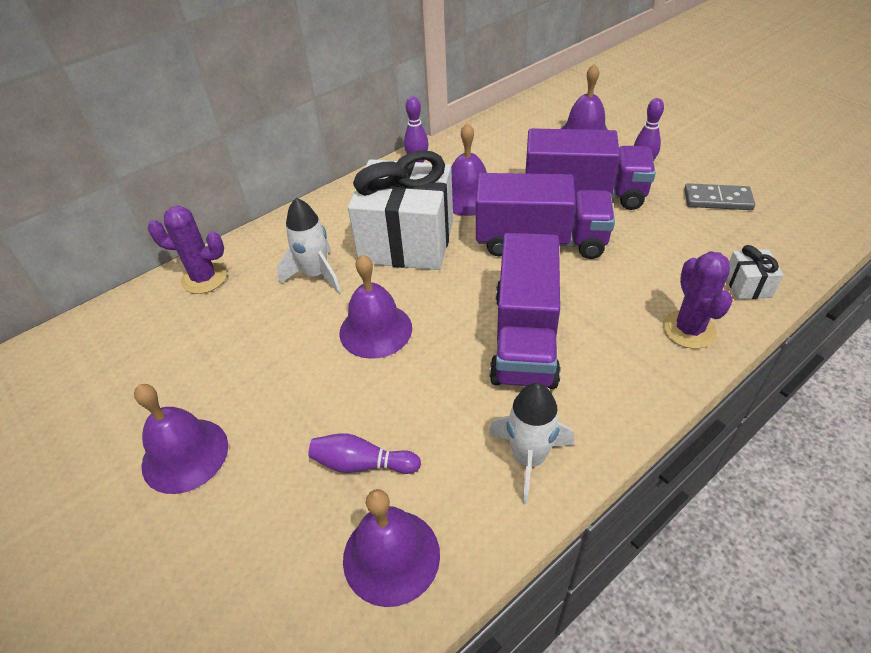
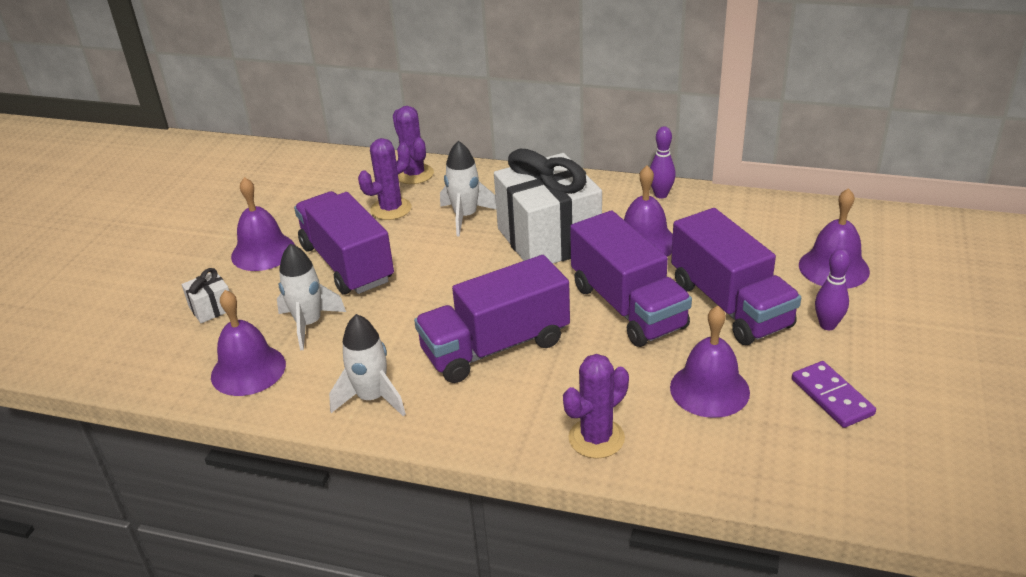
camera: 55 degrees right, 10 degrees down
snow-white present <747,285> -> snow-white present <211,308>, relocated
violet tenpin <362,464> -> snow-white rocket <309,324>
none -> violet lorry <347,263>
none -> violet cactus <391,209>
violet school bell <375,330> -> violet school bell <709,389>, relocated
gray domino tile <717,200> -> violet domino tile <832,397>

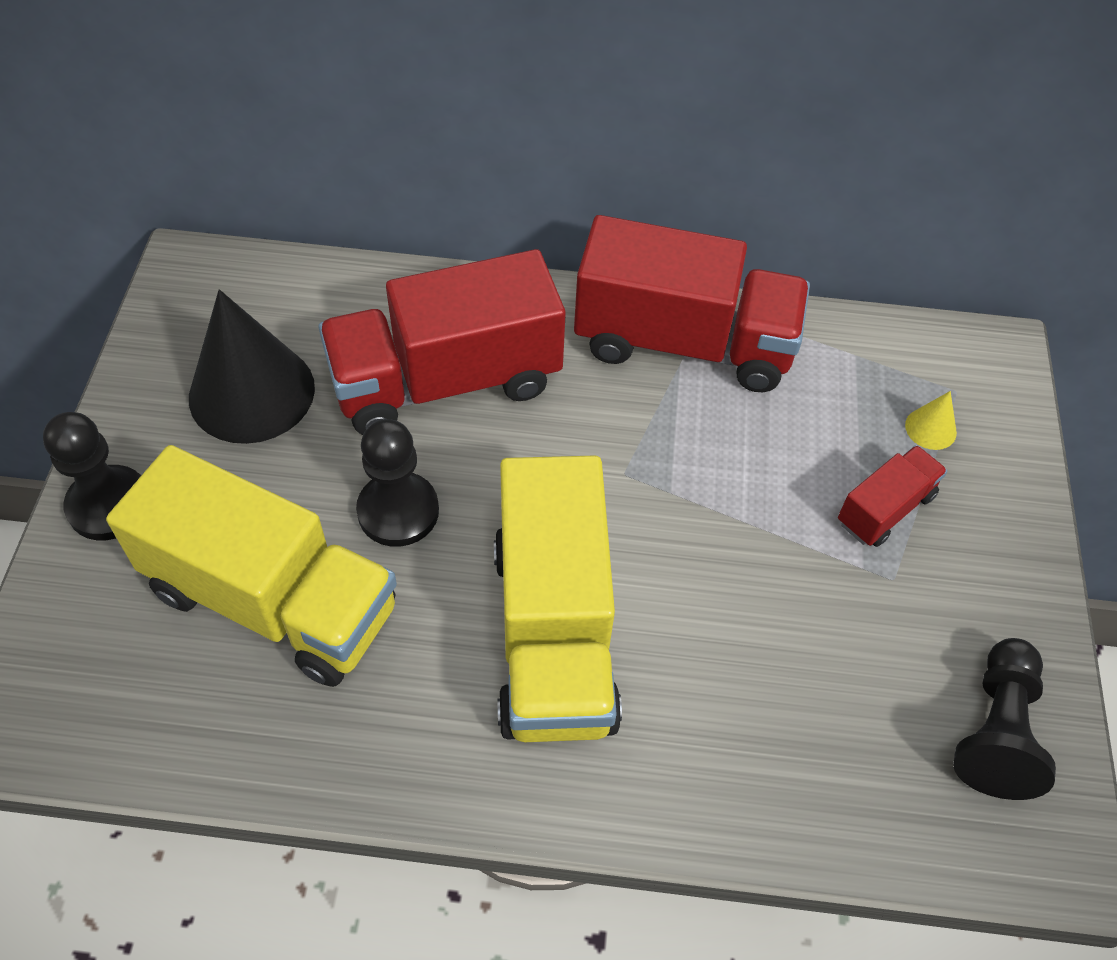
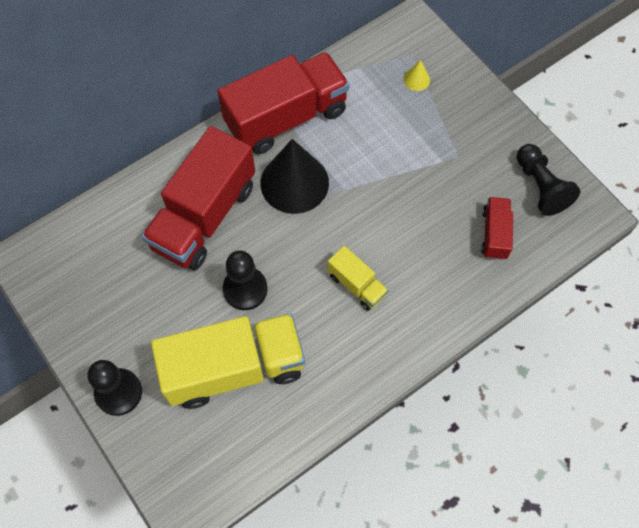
camera: 40 degrees left, 10 degrees up
ebony solid cone <252,392> -> ebony solid cone <294,183>, relocated
golden lorry <553,633> -> golden lorry <357,285>, x0.47
red lorry <885,509> -> red lorry <494,234>, relocated

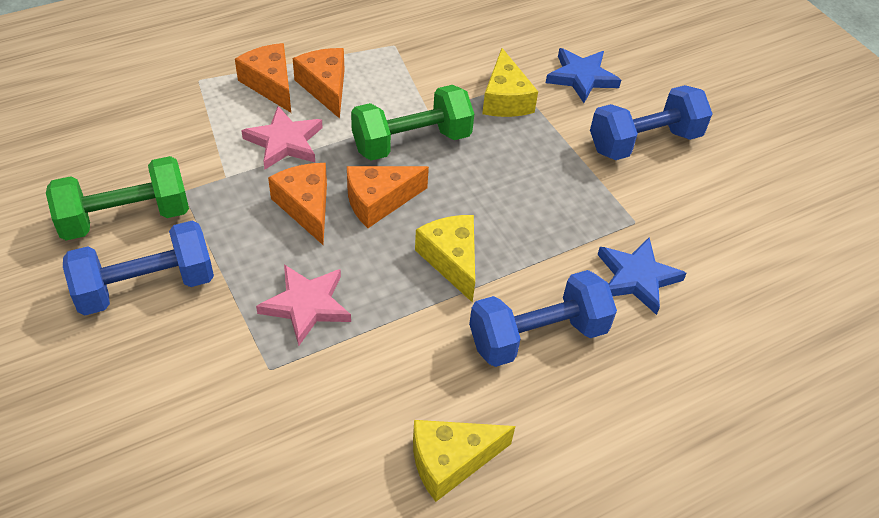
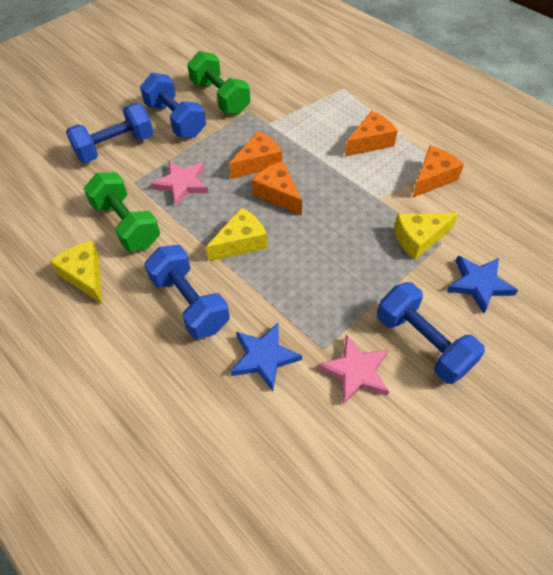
camera: 80 degrees right, 5 degrees up
none -> royal blue dumbbell <115,147>
emerald dumbbell <411,142> -> emerald dumbbell <127,224>, relocated
rosy star <284,142> -> rosy star <356,371>, relocated
bright orange cheese wedge <270,84> -> bright orange cheese wedge <432,178>, relocated

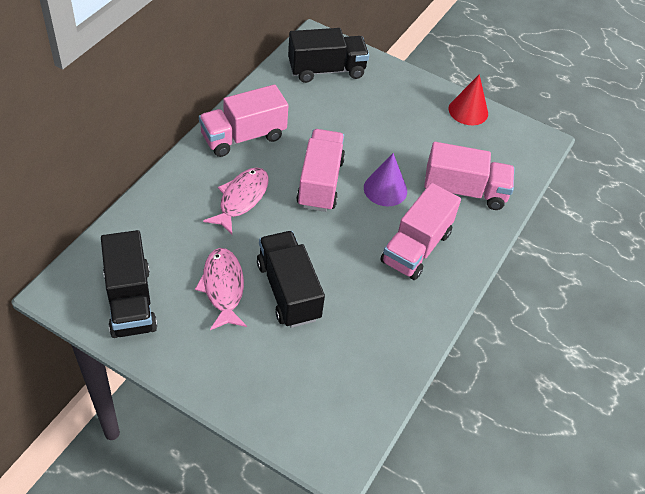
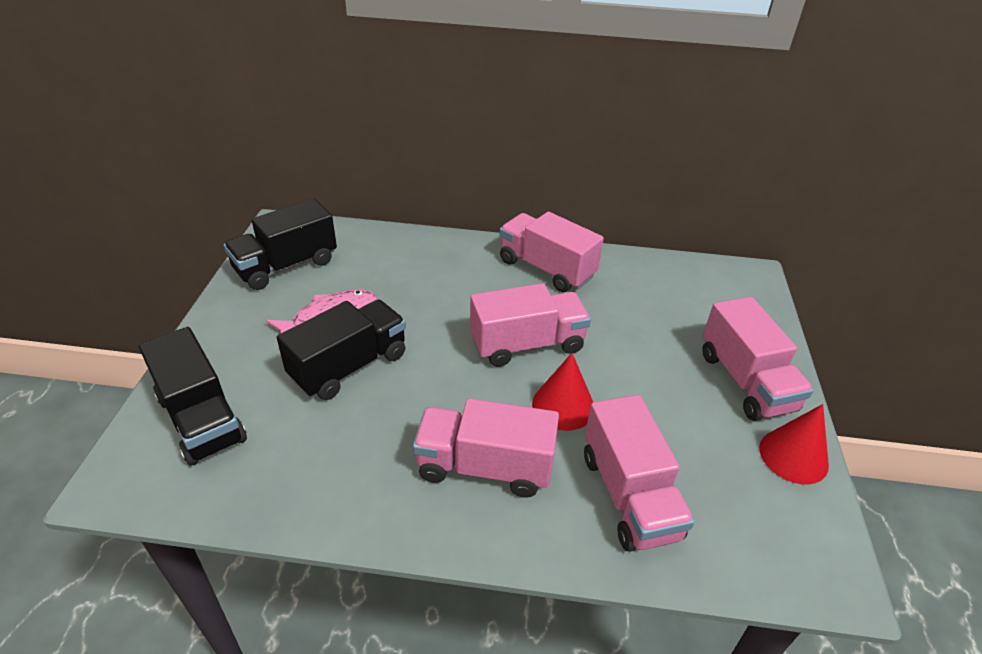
camera: 70 degrees right, 10 degrees down
ebony lorry <326,70> -> ebony lorry <201,419>, relocated
violet solid cone <385,189> -> red solid cone <563,406>
none -> rosy lorry <745,381>
rosy toy fish <241,199> -> none

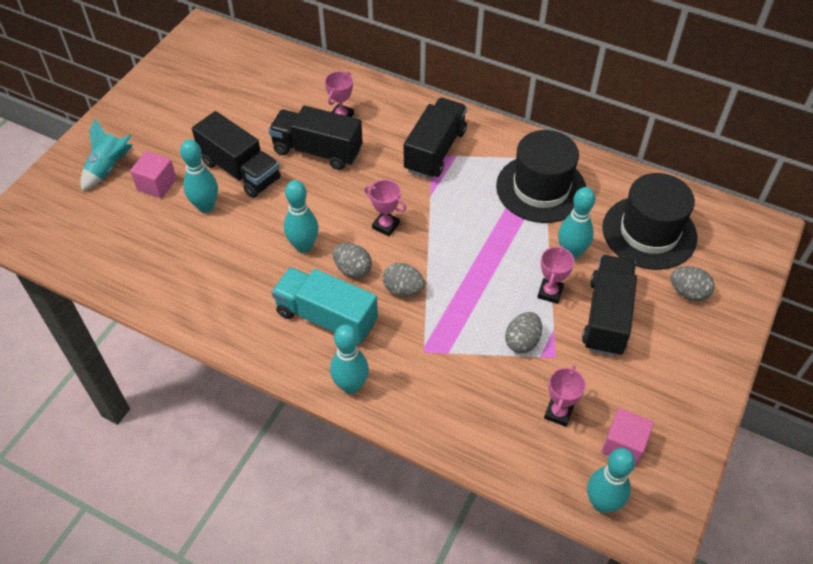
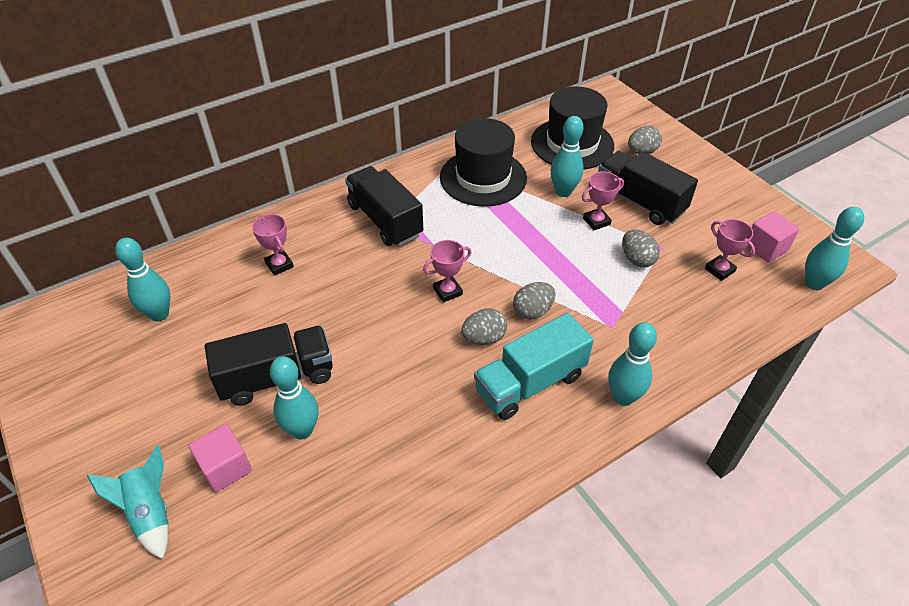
camera: 60 degrees left, 5 degrees down
aqua tenpin <304,246> -> aqua tenpin <159,314>, relocated
rosy prize cup <550,292> -> rosy prize cup <596,221>, 75 degrees counterclockwise
ebony lorry <317,151> -> none

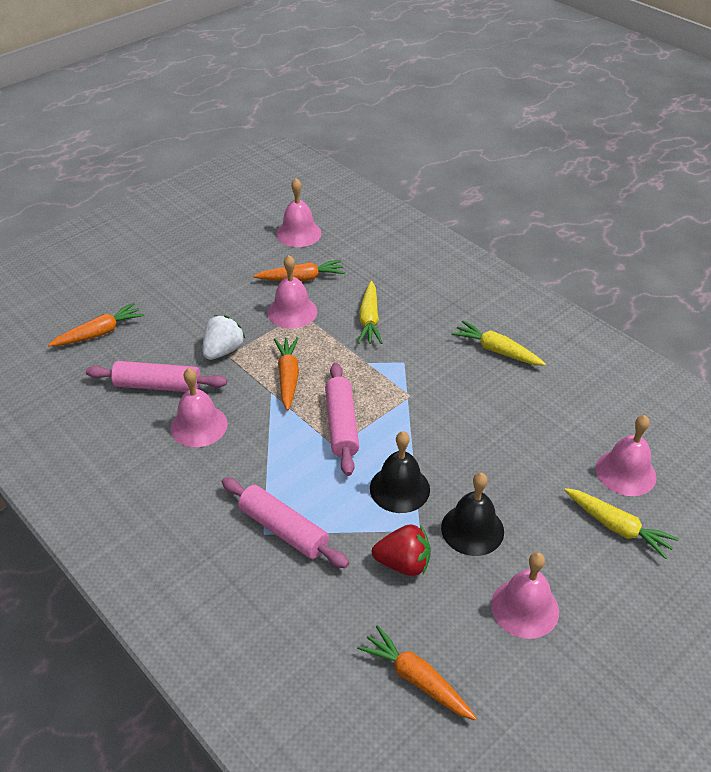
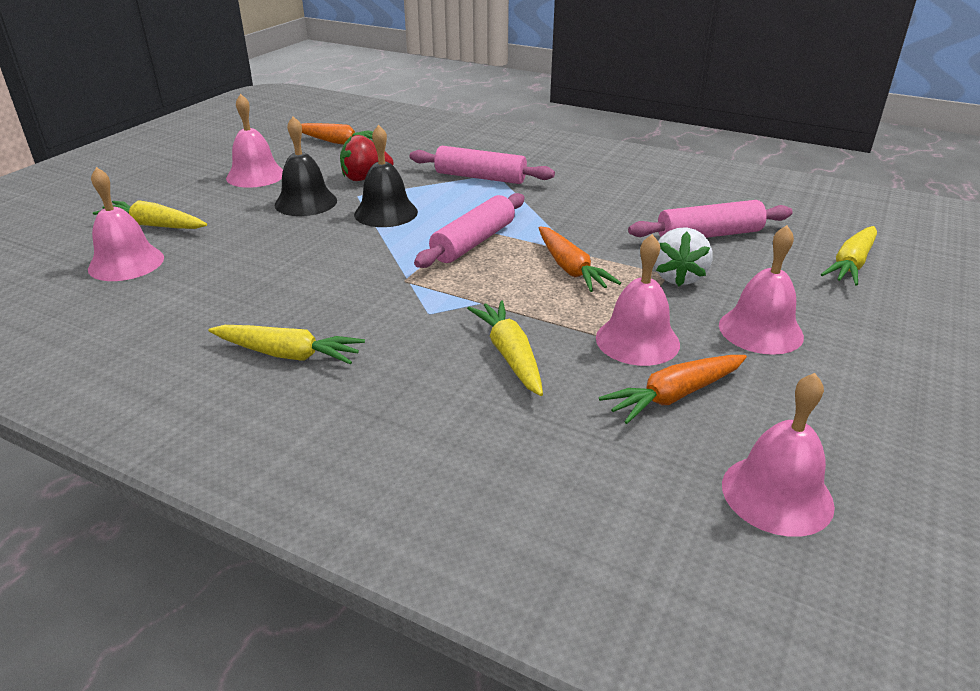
camera: 160 degrees right, 10 degrees down
rosy rolling pin <341,425> -> rosy rolling pin <473,242>, 60 degrees clockwise
rosy school bell <199,425> -> rosy school bell <760,330>, relocated
bright orange toy carrot <99,333> -> golden toy carrot <851,264>

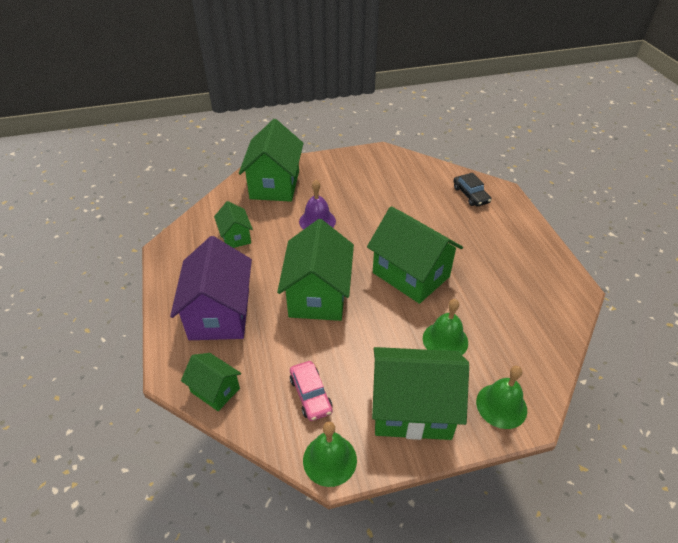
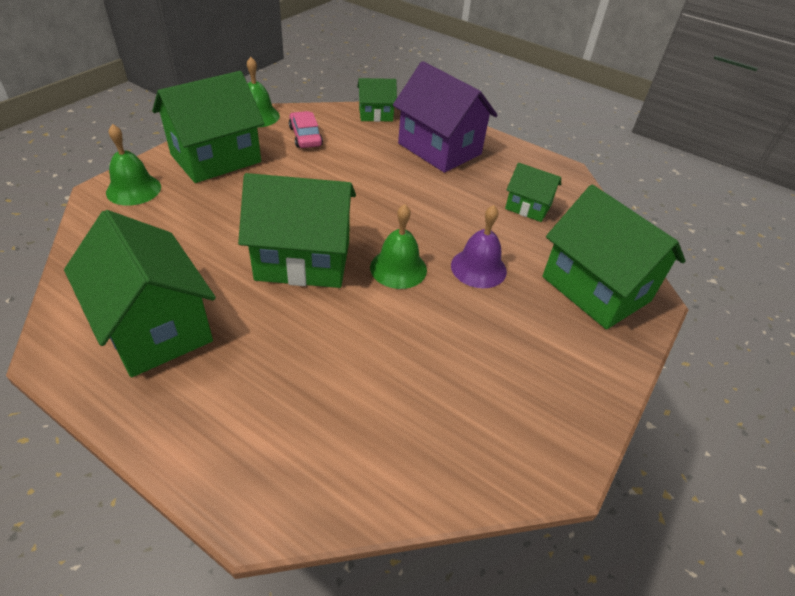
camera: 135 degrees right, 0 degrees up
emerald house <318,295> -> emerald house <155,327>, relocated
rosy toy car <310,395> -> rosy toy car <305,136>, 45 degrees clockwise
emerald school bell <445,340> -> emerald school bell <398,268>, relocated
ebony toy car <470,195> -> none

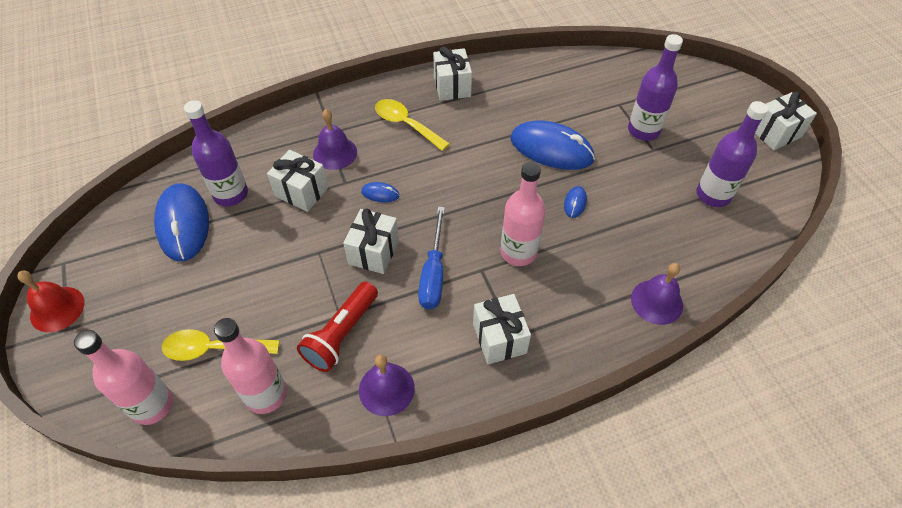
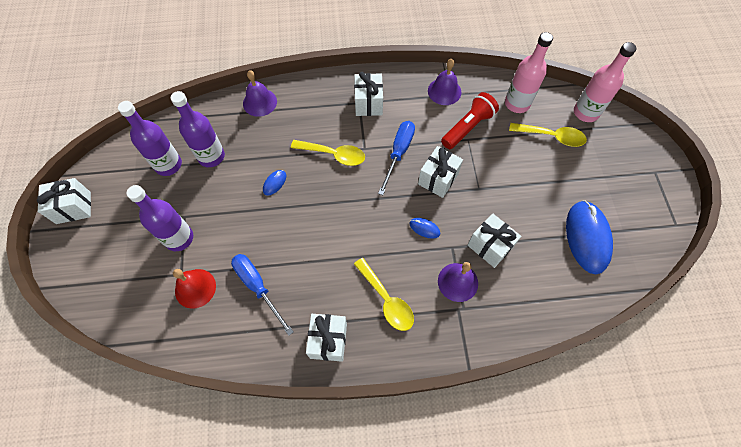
camera: 165 degrees left, 10 degrees up
violet drink bottle <231,194> -> violet drink bottle <211,156>, relocated
red school bell <57,309> -> red school bell <195,288>, relocated
none -> royal blue flat screwdriver <258,287>
rosy drink bottle <518,252> -> golden spoon <334,155>
royal blue PC mouse <551,149> -> none

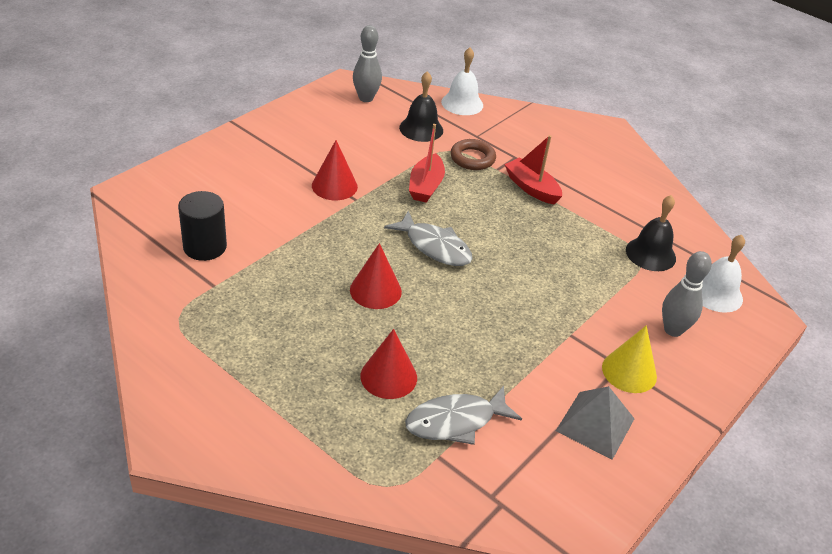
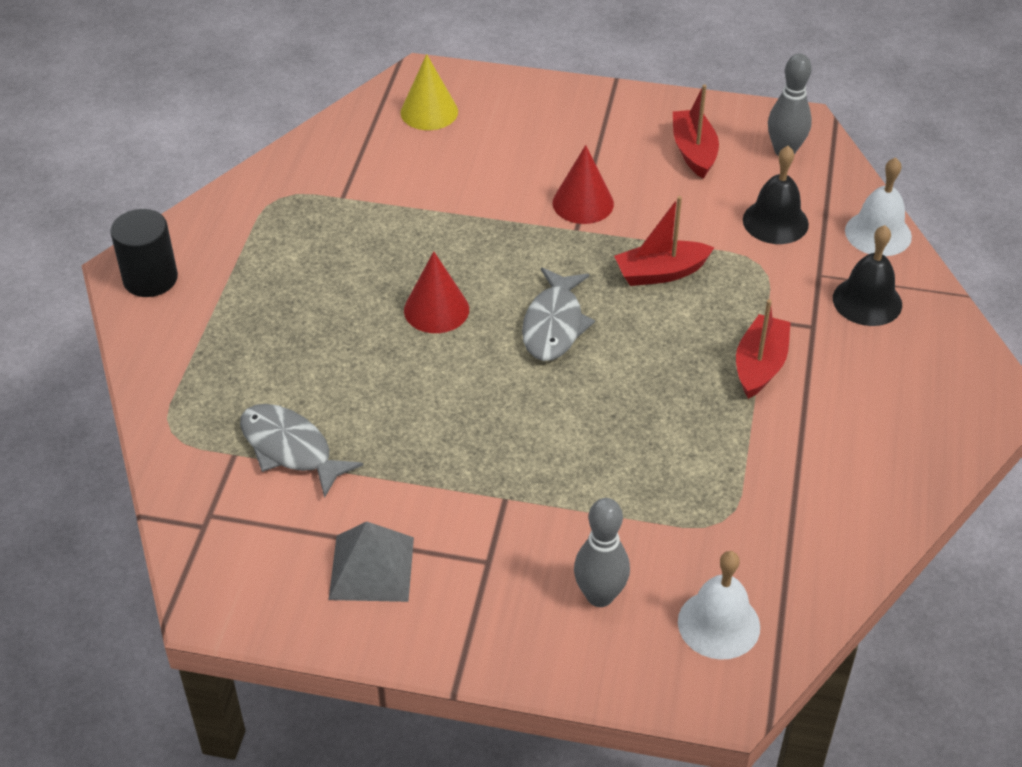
camera: 65 degrees right, 5 degrees up
ebony solid cylinder <205,247> -> ebony solid cylinder <150,278>, relocated
golden solid cone <629,371> -> golden solid cone <429,112>, relocated
none -> red boat <694,151>
ebony school bell <650,254> -> ebony school bell <867,301>, relocated
red solid cone <388,376> -> none
russet hoop <472,158> -> none

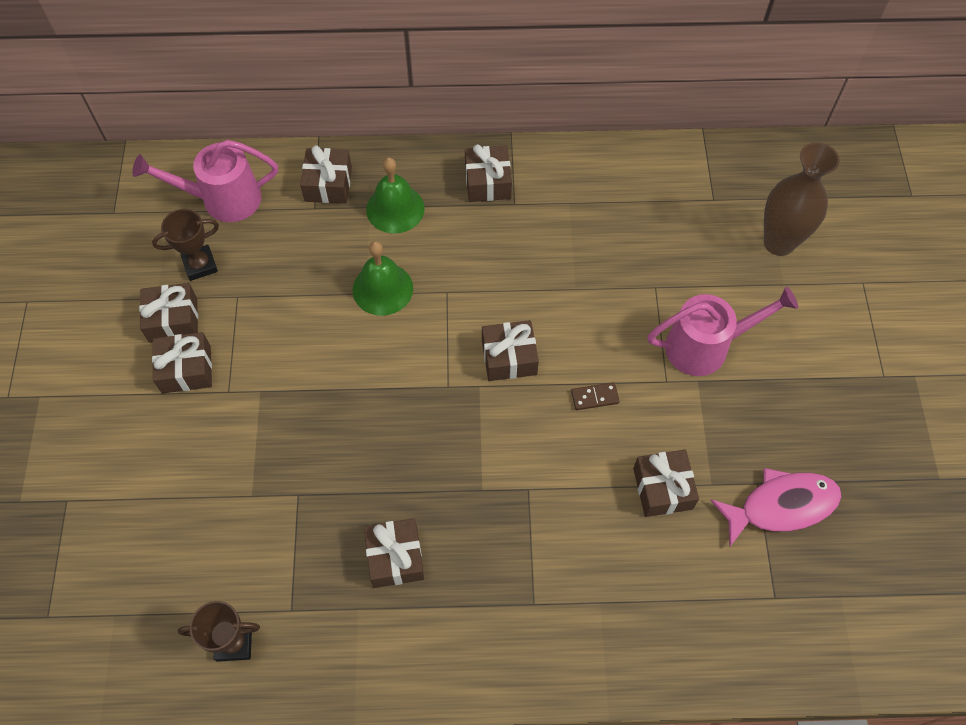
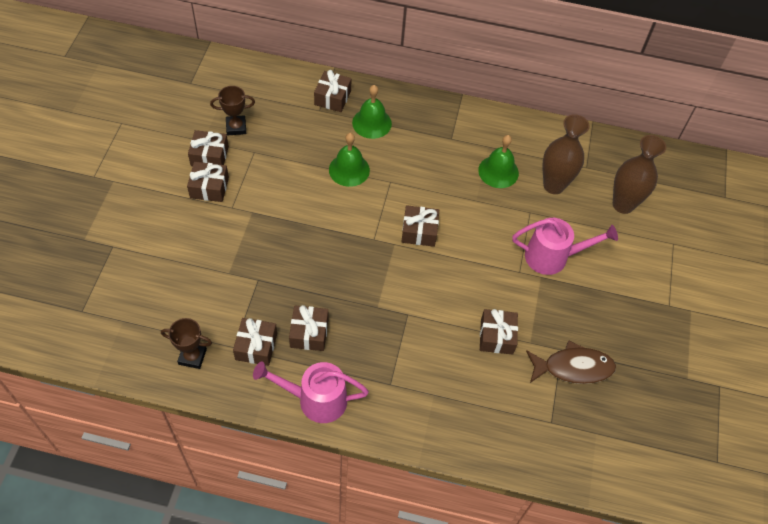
camera: 10 degrees right, 5 degrees down
russet present <487,182> -> russet present <256,346>, relocated
rosy watering pot <222,199> -> rosy watering pot <315,399>, relocated
none -> emerald school bell <498,171>
rosy toy fish <781,506> -> russet toy fish <573,368>
none -> russet flower vase <553,185>
russet domino tile <595,397> -> none

